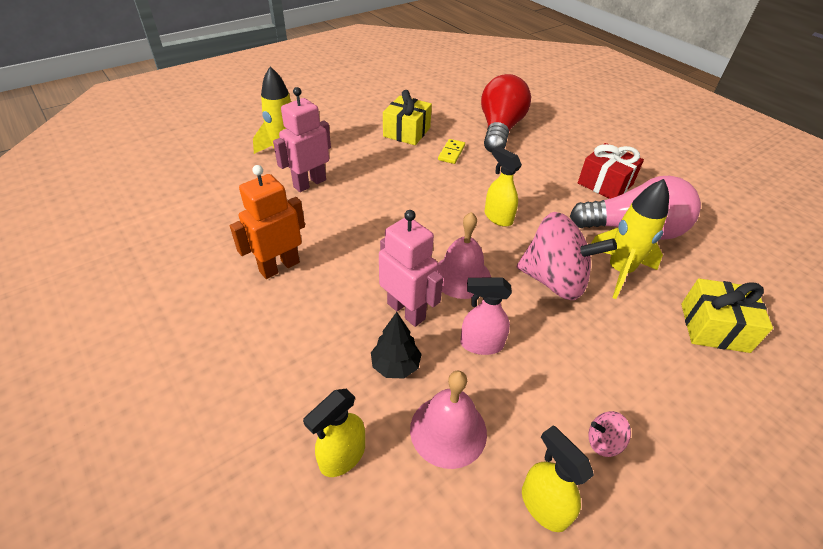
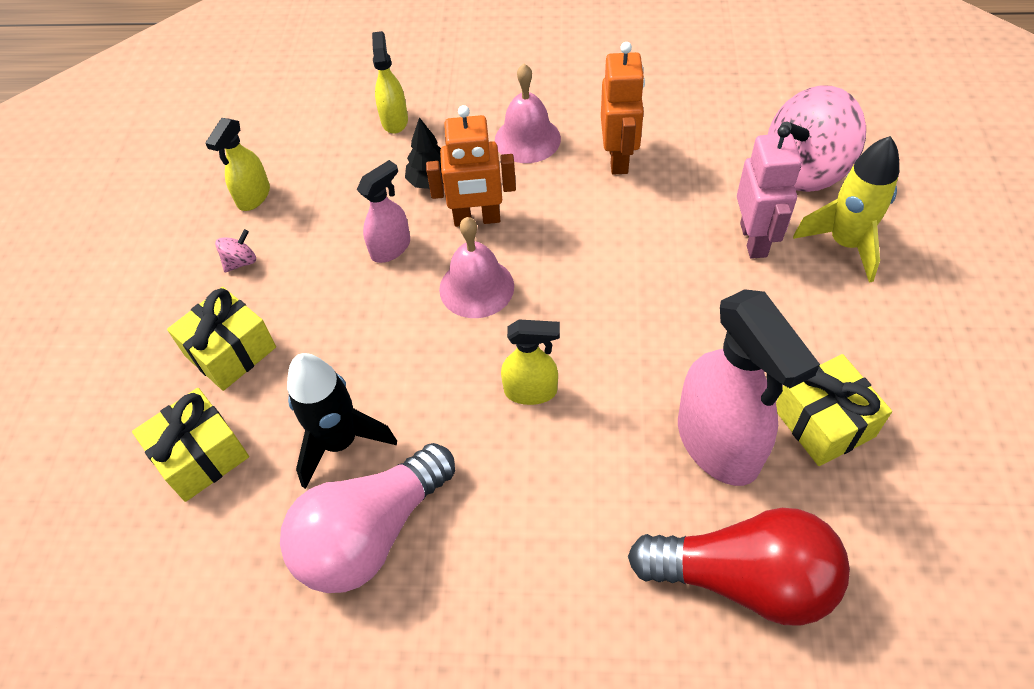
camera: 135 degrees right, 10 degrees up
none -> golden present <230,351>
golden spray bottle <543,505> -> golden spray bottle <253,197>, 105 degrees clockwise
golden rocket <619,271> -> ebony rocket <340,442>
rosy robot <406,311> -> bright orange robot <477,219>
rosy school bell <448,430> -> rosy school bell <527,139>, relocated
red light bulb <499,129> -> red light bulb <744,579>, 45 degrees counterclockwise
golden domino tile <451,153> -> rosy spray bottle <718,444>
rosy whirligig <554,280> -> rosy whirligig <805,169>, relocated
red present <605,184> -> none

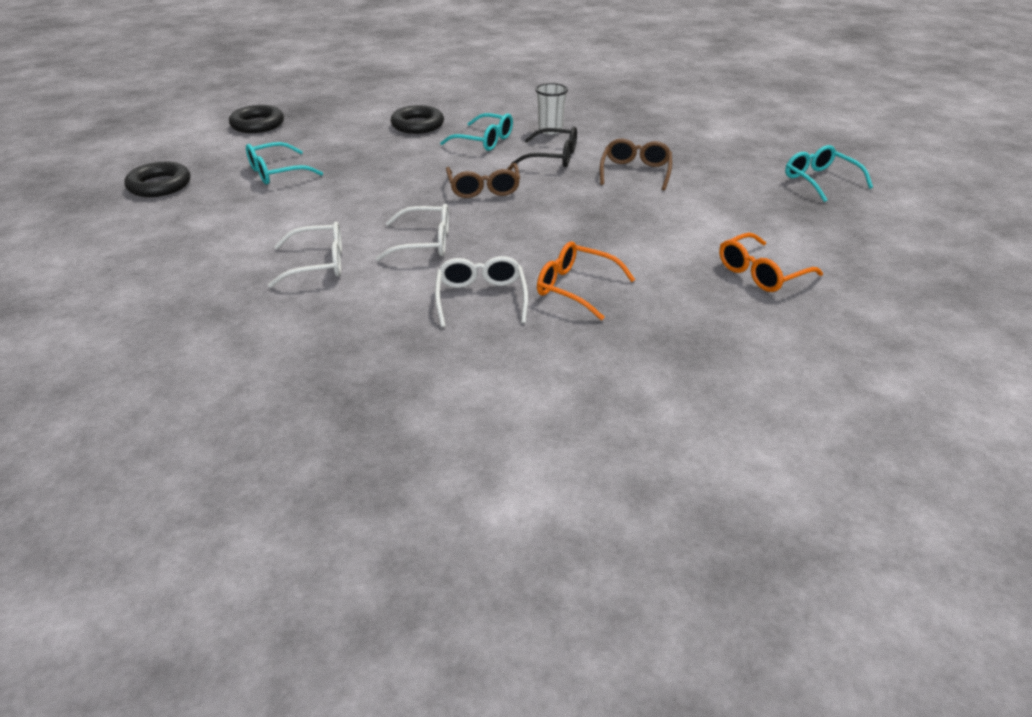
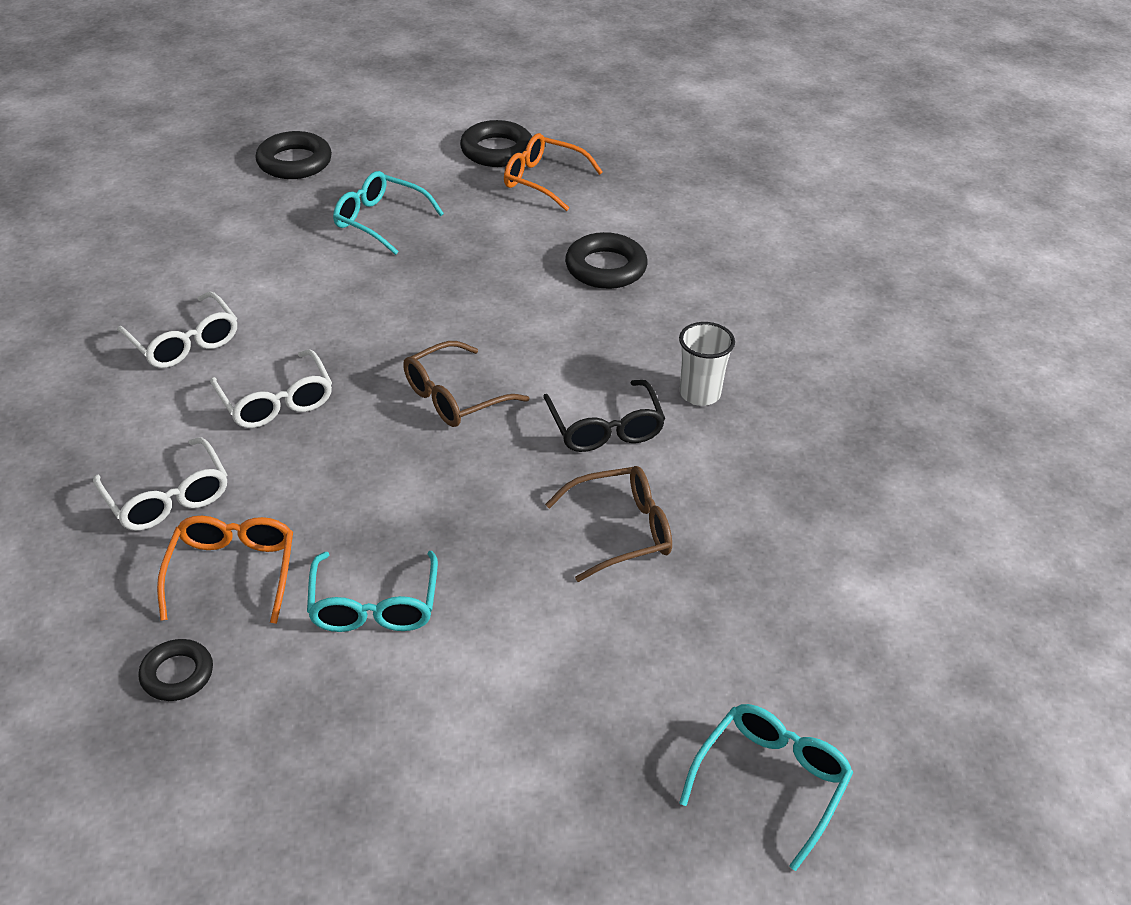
camera: 60 degrees right, 5 degrees up
snow-white spectacles <481,299> -> snow-white spectacles <167,497>, 90 degrees clockwise
none -> ebony hoop <177,674>
aqua spectacles <483,141> -> aqua spectacles <374,604>, relocated
bright orange spectacles <762,273> -> bright orange spectacles <544,181>, relocated

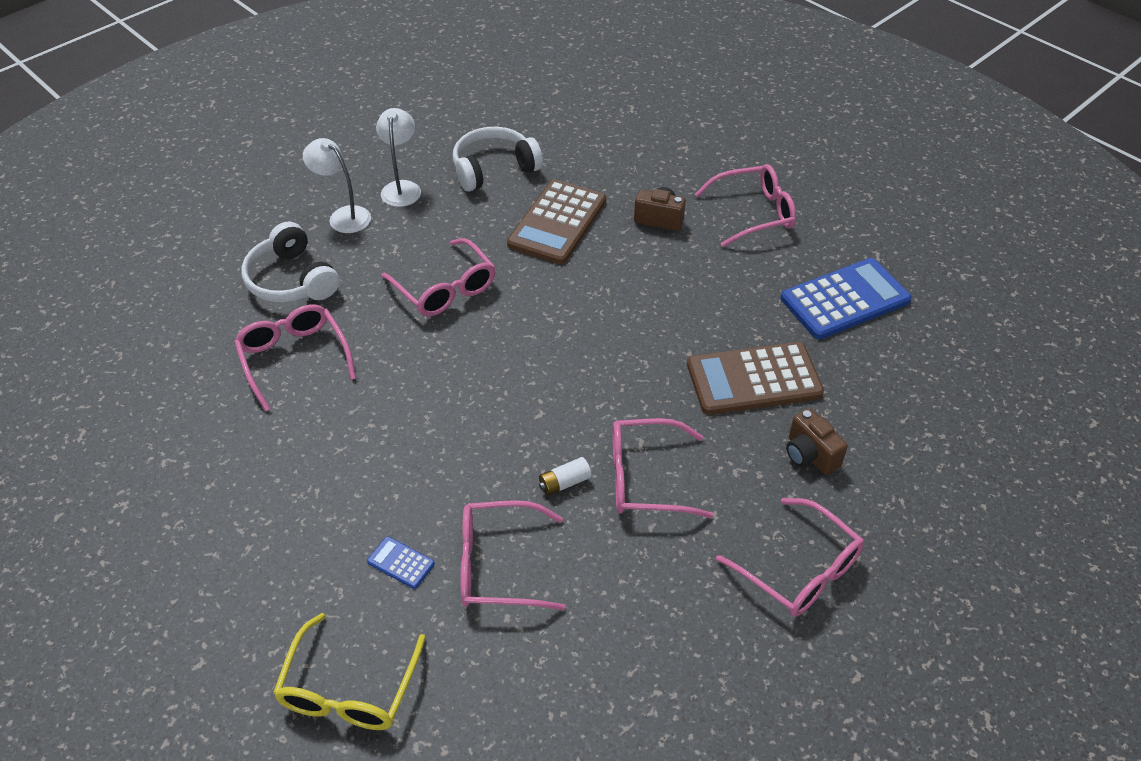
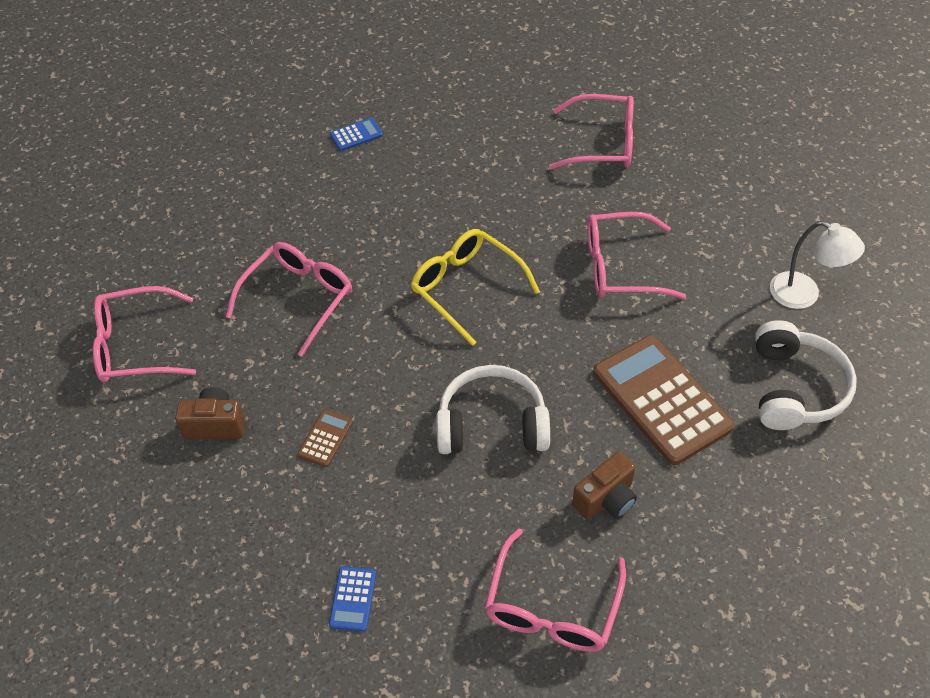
camera: 125 degrees right, 5 degrees up
russet adding machine <753,379> -> russet adding machine <326,438>, x0.43
royal blue adding machine <845,300> -> royal blue adding machine <352,599>, x0.43
golden spectacles <349,688> -> golden spectacles <466,288>, relocated
snow-white over-ear headphones <291,280> -> snow-white over-ear headphones <492,424>, relocated
snow-white desk lamp <343,216> -> none
rosy spectacles <498,565> -> none
snow-white AA battery <564,483> -> none

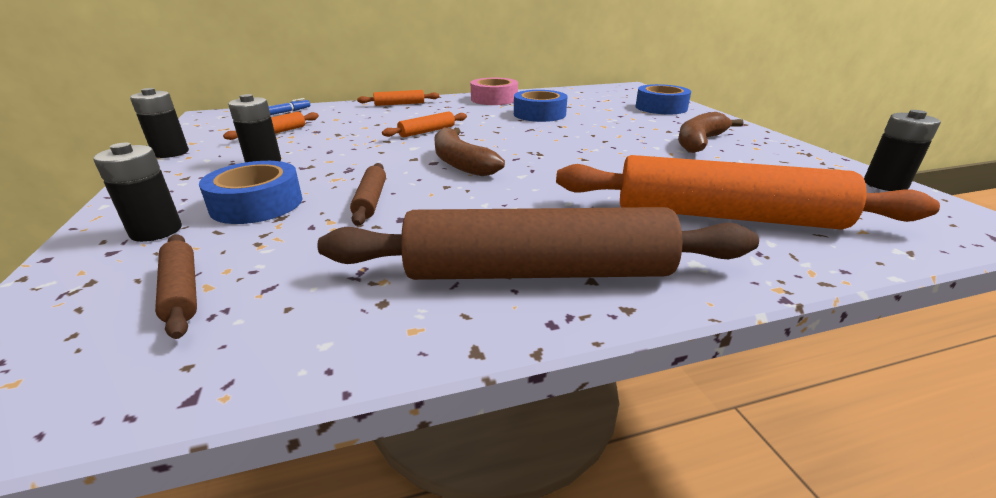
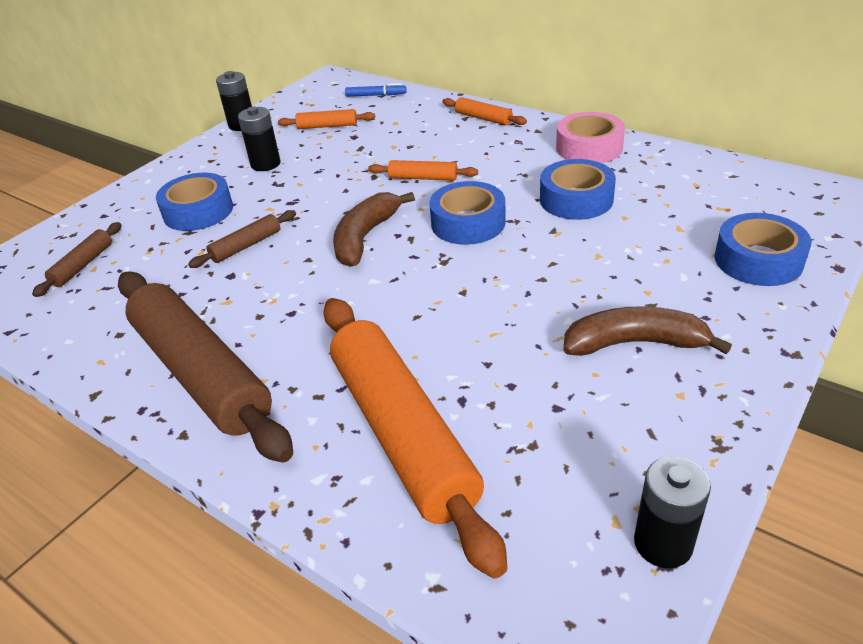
camera: 55 degrees right, 10 degrees up
none -> royal blue roll of tape <468,223>
ebony AA battery <156,231> -> none

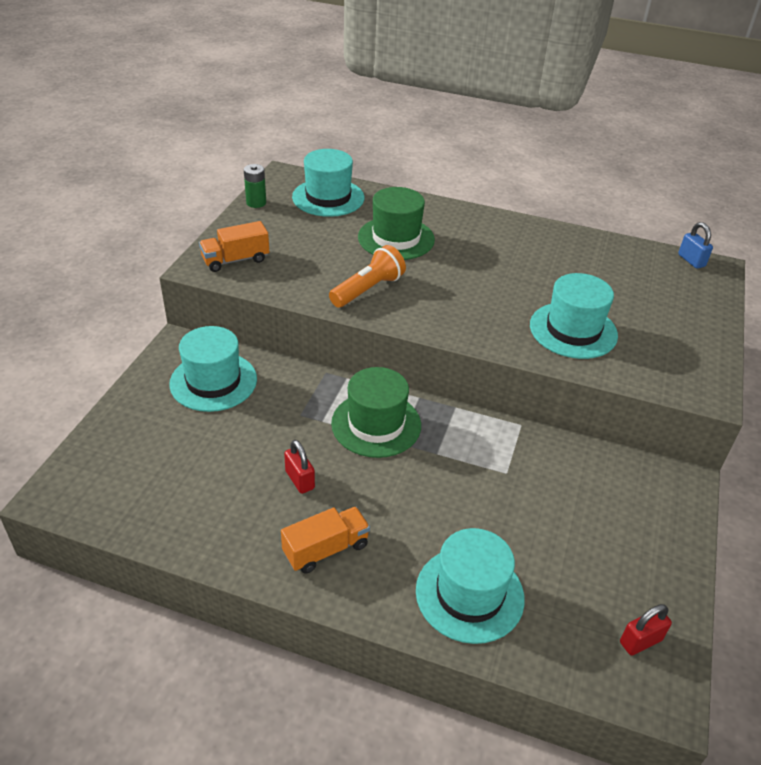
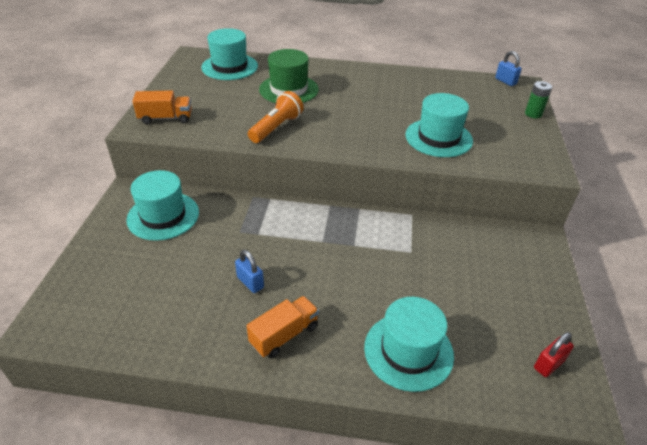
camera: 10 degrees left, 0 degrees up
bright orange lorry <235,260> -> bright orange lorry <166,118>, 150 degrees counterclockwise
red small lock <300,480> -> royal blue small lock <250,282>
emerald AA battery <256,203> -> emerald AA battery <533,114>, relocated
emerald tall hat <376,424> -> none

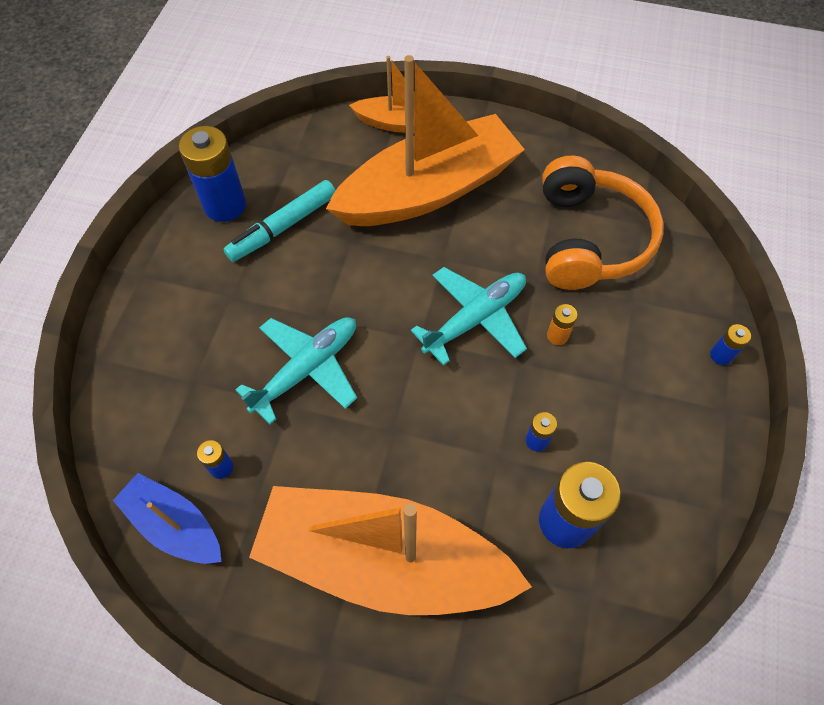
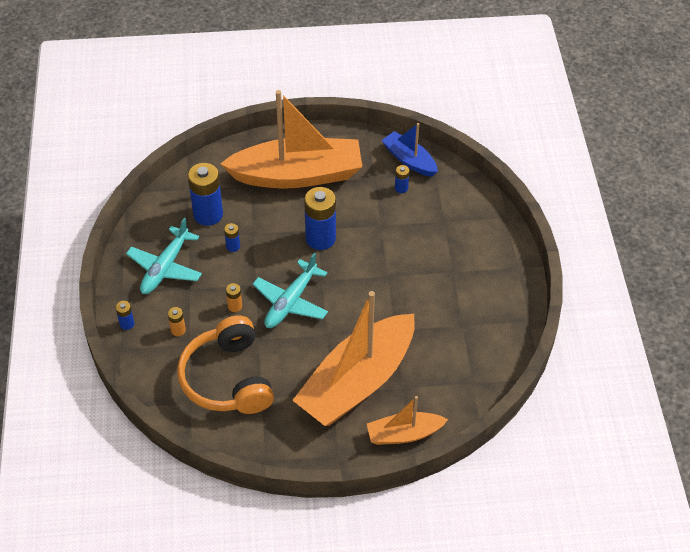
camera: 160 degrees right, 10 degrees down
aqua toy plane <306,369> -> aqua toy plane <165,267>, relocated
none -> bright orange AA battery <178,330>
royal blue AA battery <225,205> -> royal blue AA battery <320,238>, relocated
royal blue boat <174,525> -> royal blue boat <409,160>, 150 degrees counterclockwise
aqua felt pen <283,227> -> none

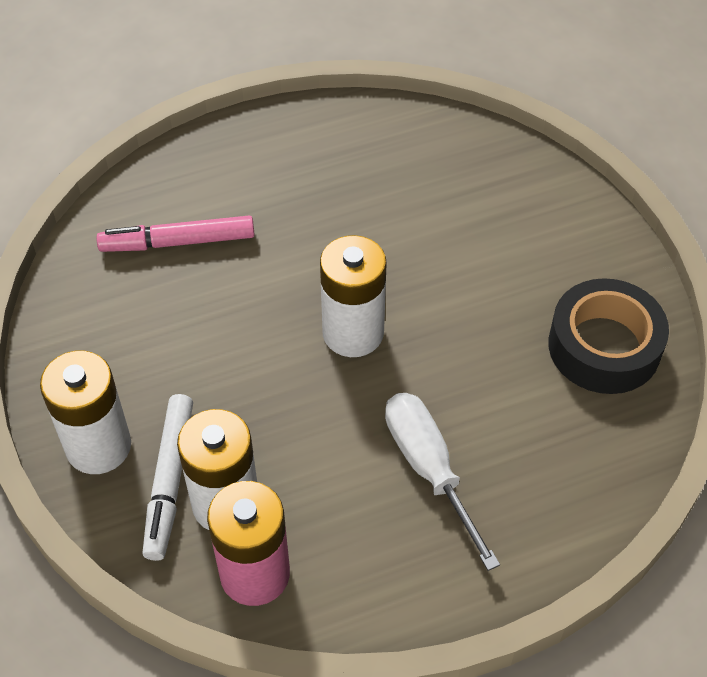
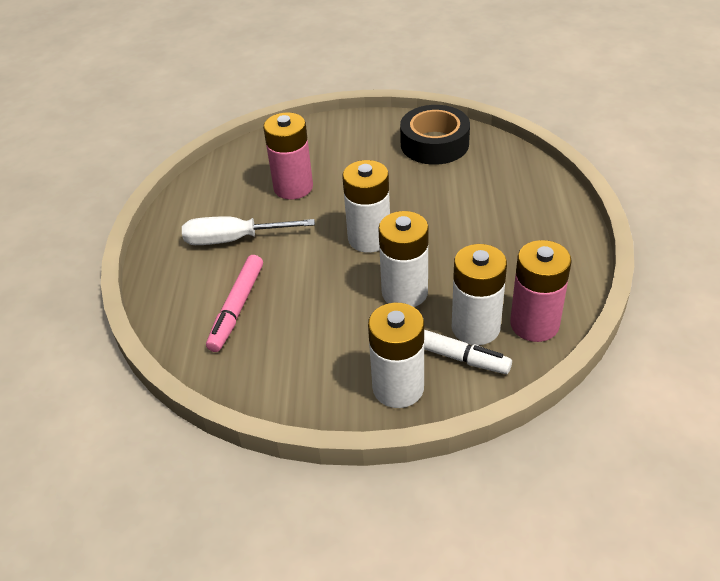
camera: 65 degrees left, 10 degrees down
snow-white flat screwdriver <428,468> -> snow-white flat screwdriver <233,239>, relocated
none -> rosy AA battery <293,187>
none -> snow-white AA battery <404,292>

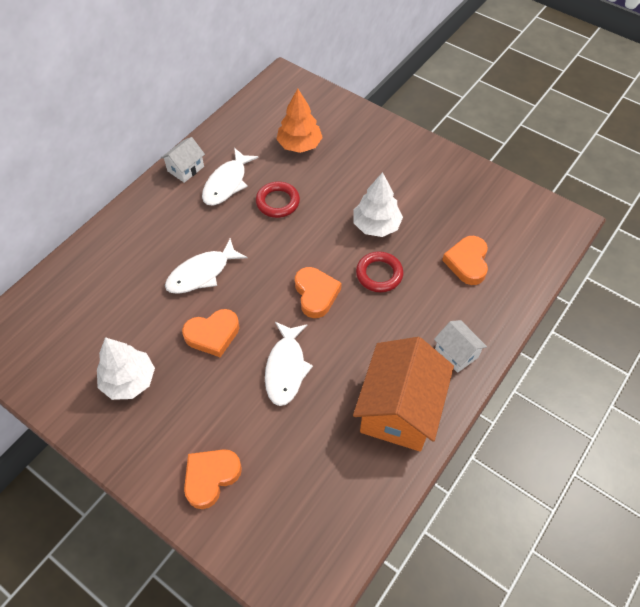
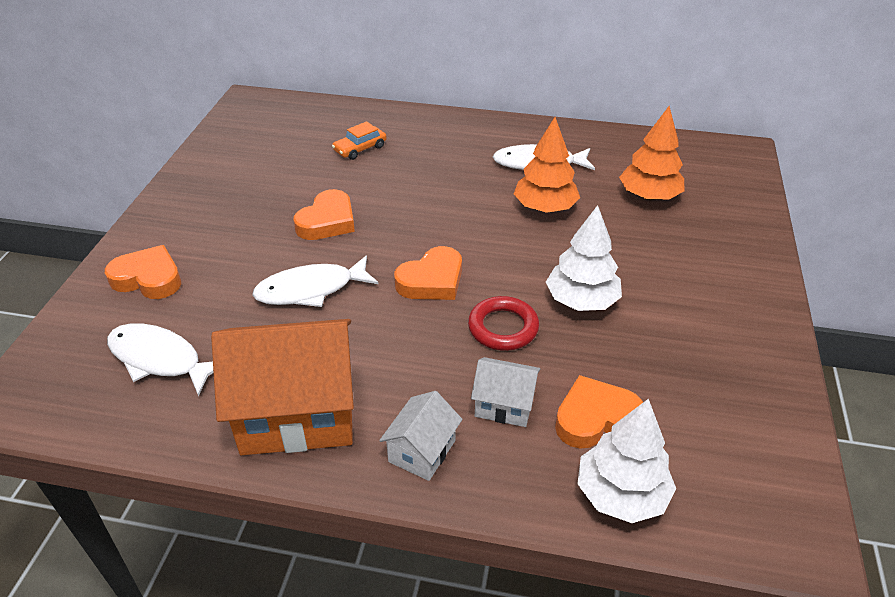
camera: 65 degrees right, 15 degrees down
snow-white toy fish <202,273> -> snow-white toy fish <160,359>, relocated
bright orange heart shape <213,334> -> bright orange heart shape <327,221>, 105 degrees counterclockwise
none -> bright orange toy car <360,149>
snow-white house <185,169> -> snow-white house <504,405>, relocated
red hoop <277,202> -> bright orange tree <545,207>
snow-white tree <129,381> -> snow-white tree <621,494>, relocated

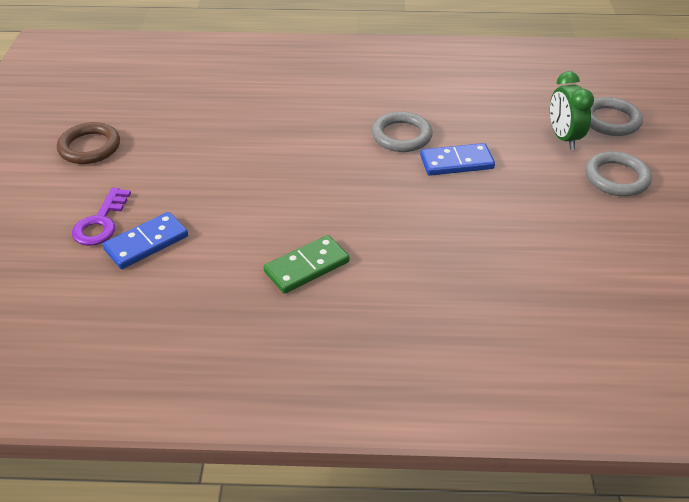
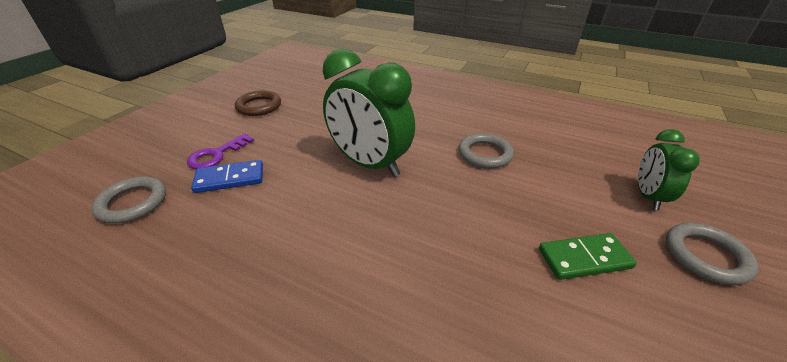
camera: 25 degrees right, 5 degrees down
gray hoop <610,120> -> gray hoop <133,203>, relocated
none -> emerald bedside clock <369,164>
emerald domino tile <306,267> -> emerald domino tile <584,258>, relocated
royal blue domino tile <456,162> -> none

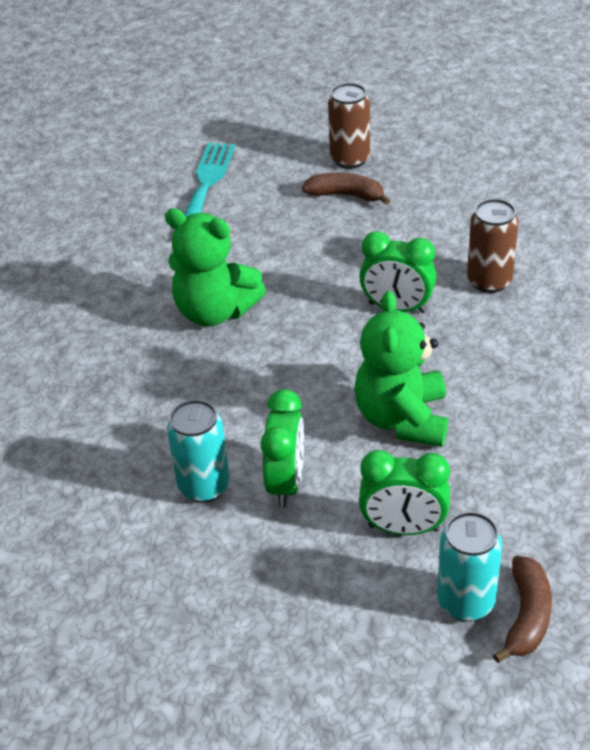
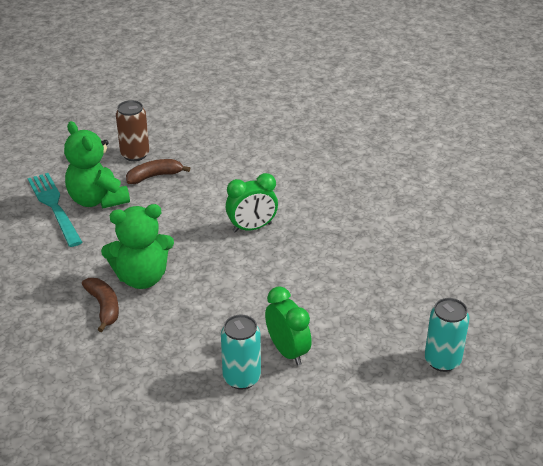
camera: 40 degrees left, 5 degrees down
emerald stuffed bear <402,419> -> emerald stuffed bear <97,200>, relocated
russet toy banana <526,616> -> russet toy banana <104,307>, relocated
emerald bedside clock <403,528> -> none
russet soda can <489,281> -> none

